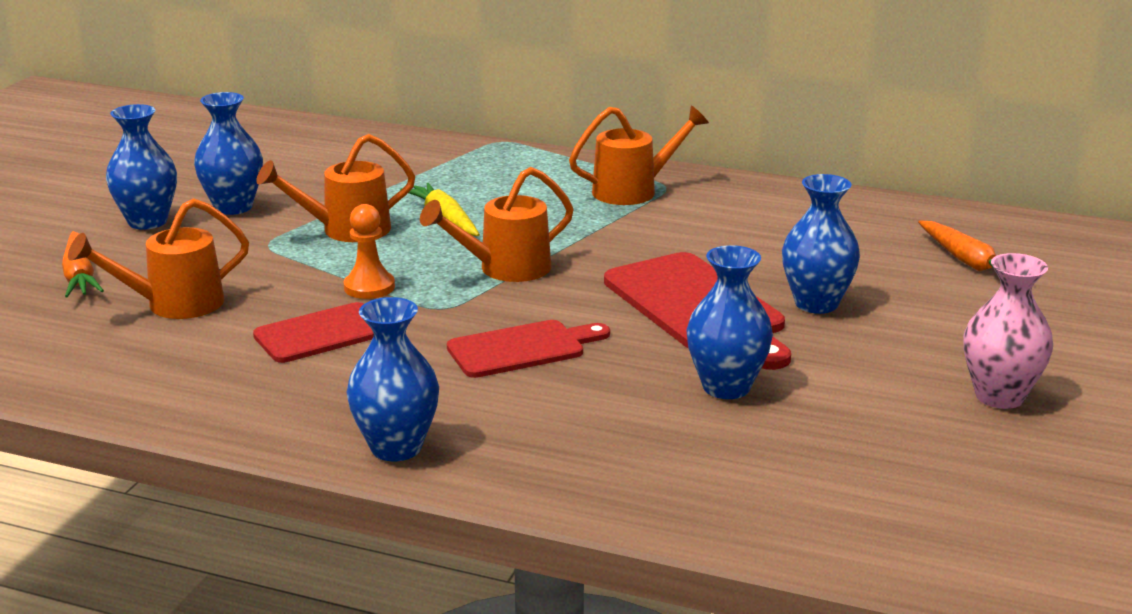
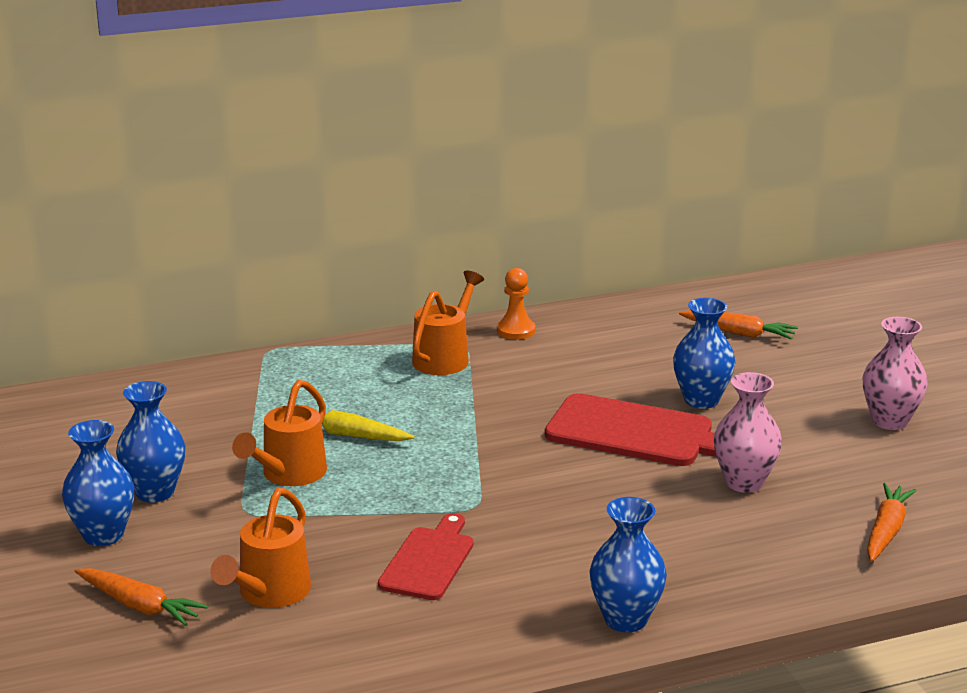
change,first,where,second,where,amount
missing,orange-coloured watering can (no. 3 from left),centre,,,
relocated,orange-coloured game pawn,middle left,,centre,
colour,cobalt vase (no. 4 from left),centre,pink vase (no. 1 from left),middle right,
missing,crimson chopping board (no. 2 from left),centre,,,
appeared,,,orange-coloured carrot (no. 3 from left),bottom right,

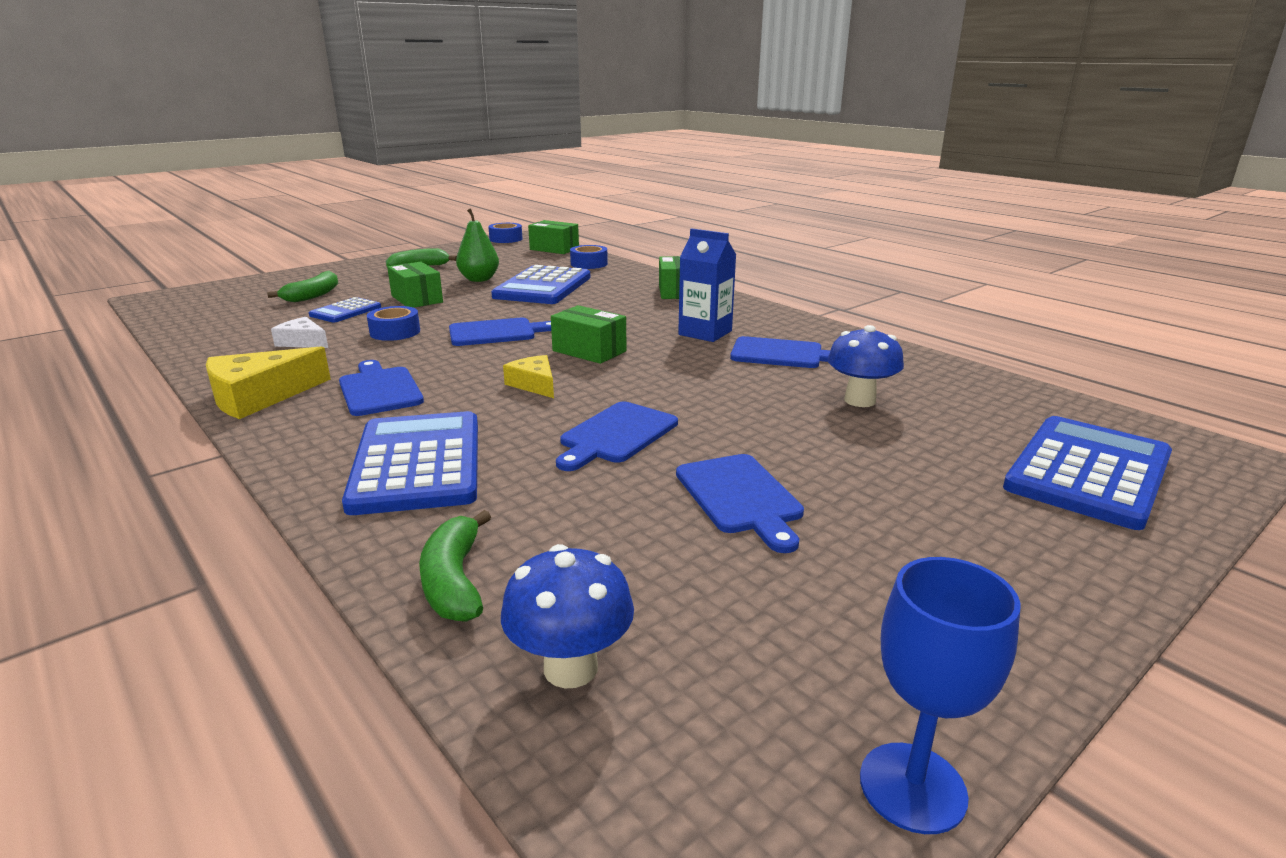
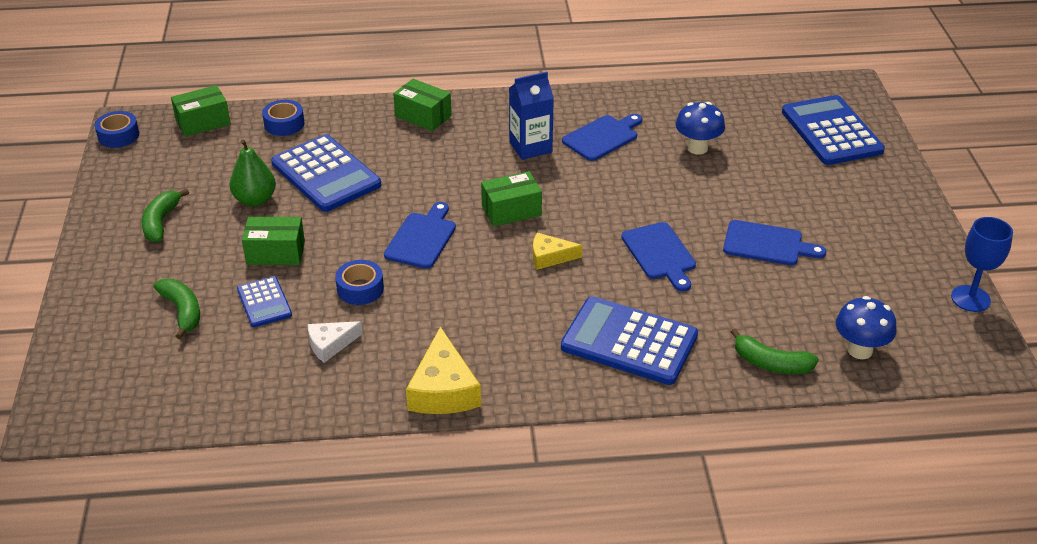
change,first,where,second,where,amount
missing,cobalt chopping board (no. 1 from left),middle left,,,

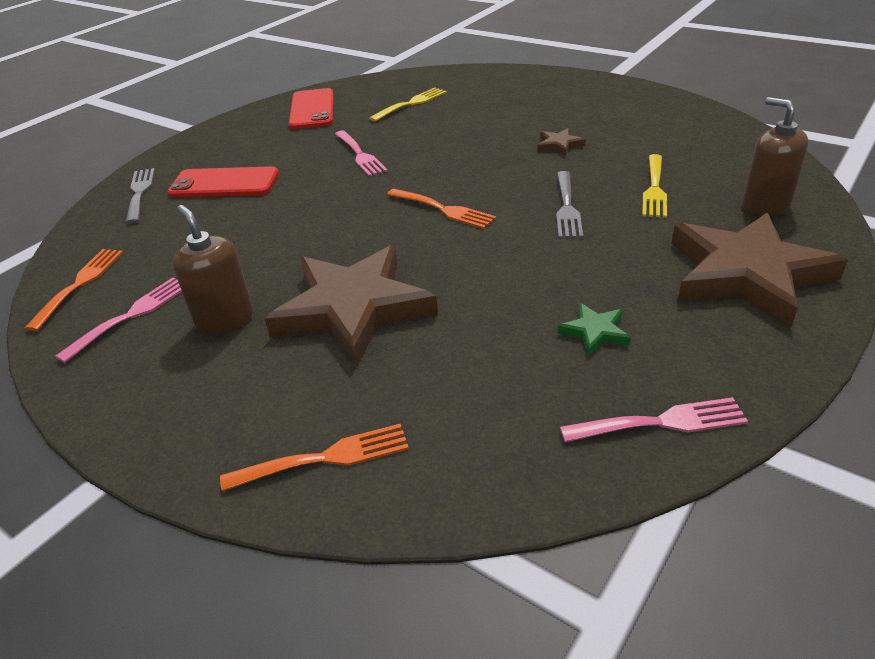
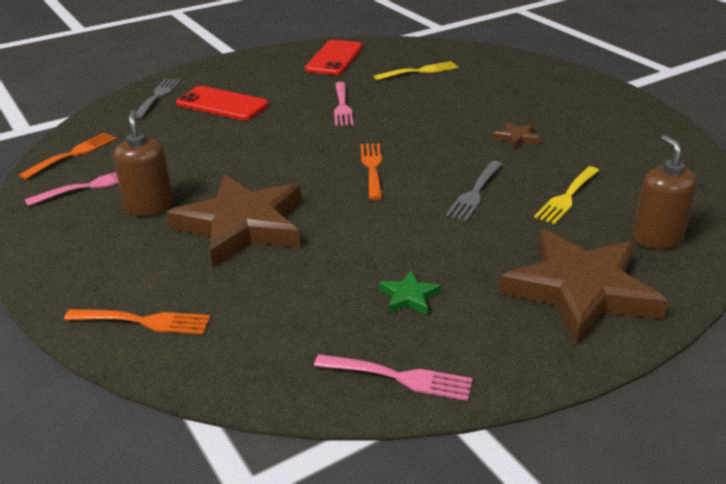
change,first,where,second,where,amount
spun,orange-coloured dinner fork (no. 3 from left),top centre,,centre,150 degrees counterclockwise

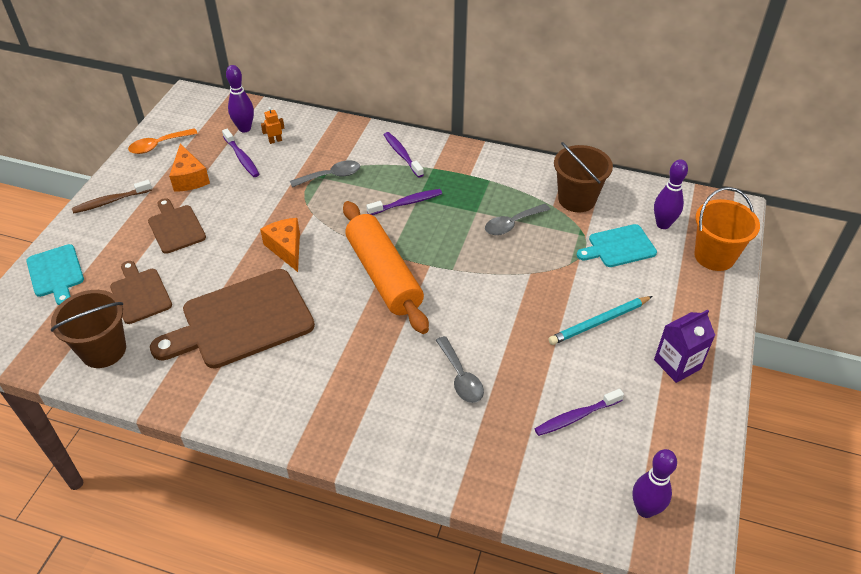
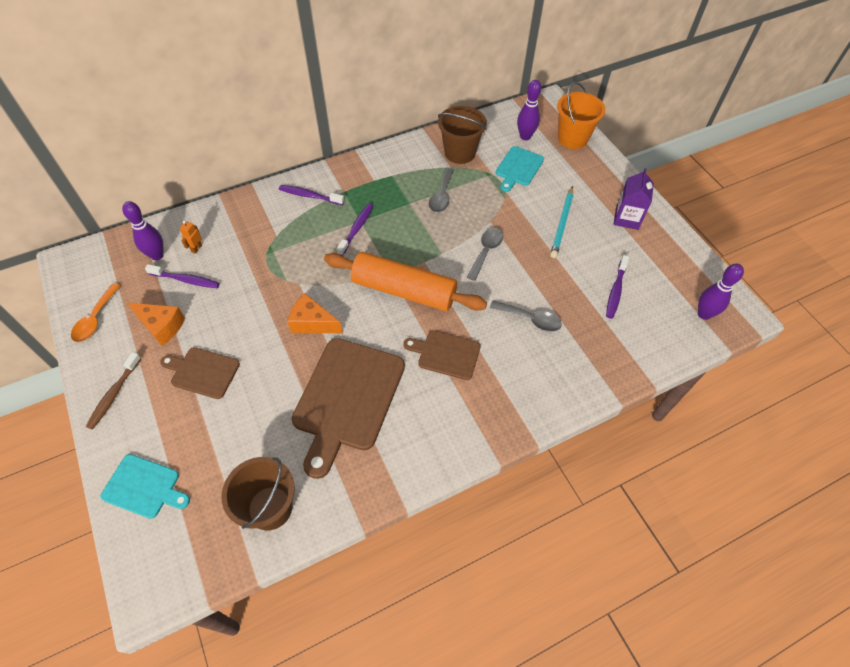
change,first,where,second,where,amount
relocated,ash-grey teaspoon (no. 1 from left in the first image),top centre,ash-grey teaspoon (no. 2 from left),centre,
relocated,brown chopping board (no. 1 from left in the first image),middle left,brown chopping board (no. 3 from left),centre,

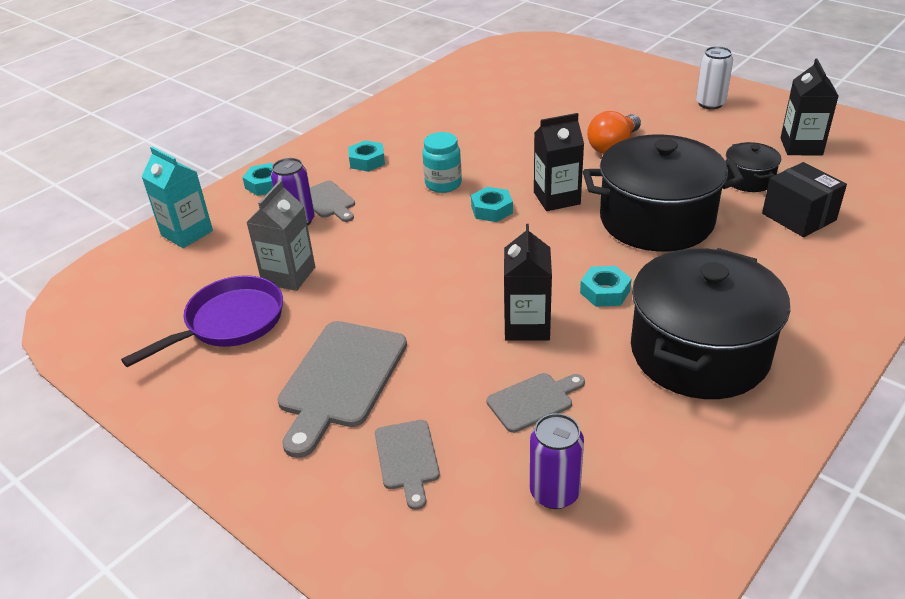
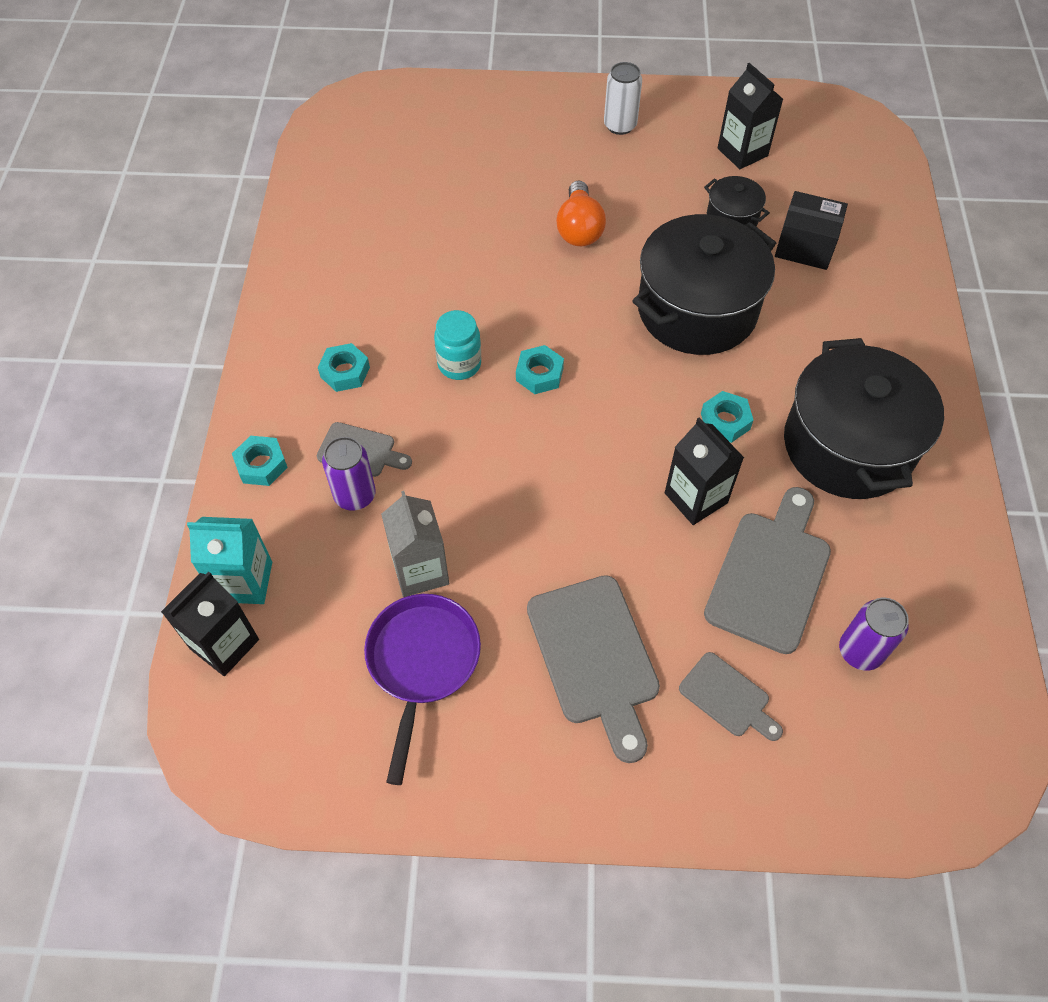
change,first,where,second,where,amount
relocated,black milk carton (no. 2 from left in the first image),top centre,black milk carton (no. 1 from left),middle left,
size,ash-grey chopping board (no. 4 from left),bottom centre,,middle right,x1.82

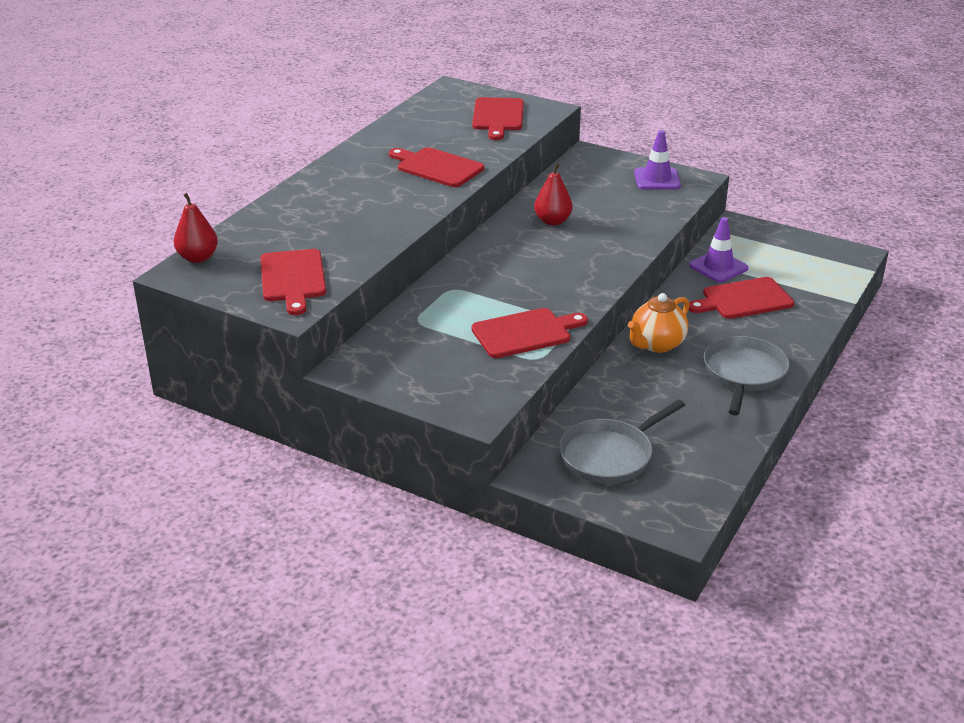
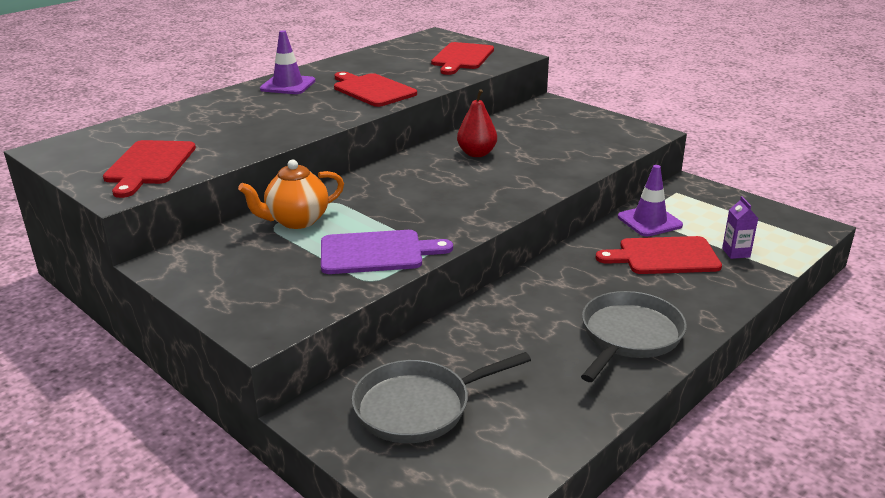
change,first,where,second,where,amount
relocated,violet traffic cone (no. 1 from left),top right,,top left,
missing,crimson pear (no. 1 from left),top left,,,
relocated,orange-coloured teapot,middle right,,middle left,
colour,crimson chopping board (no. 4 from left),centre,violet chopping board,centre,
appeared,,,violet milk carton,middle right,

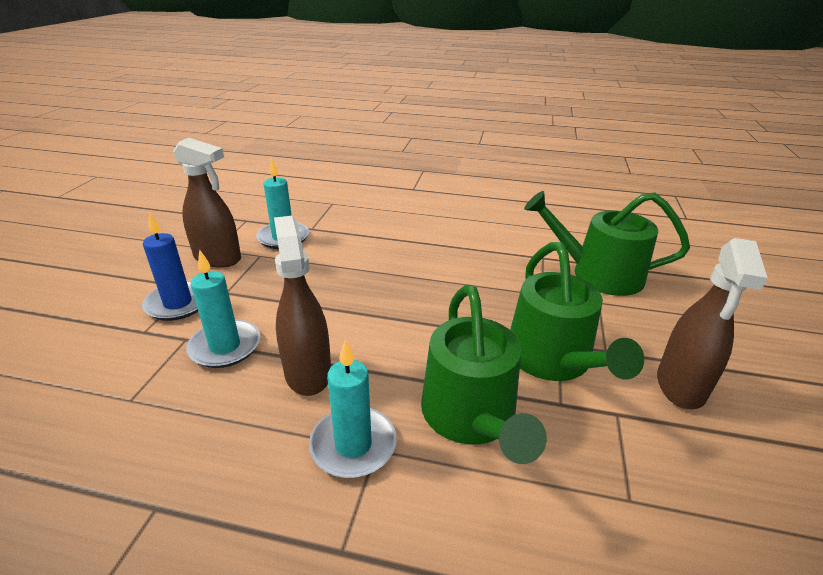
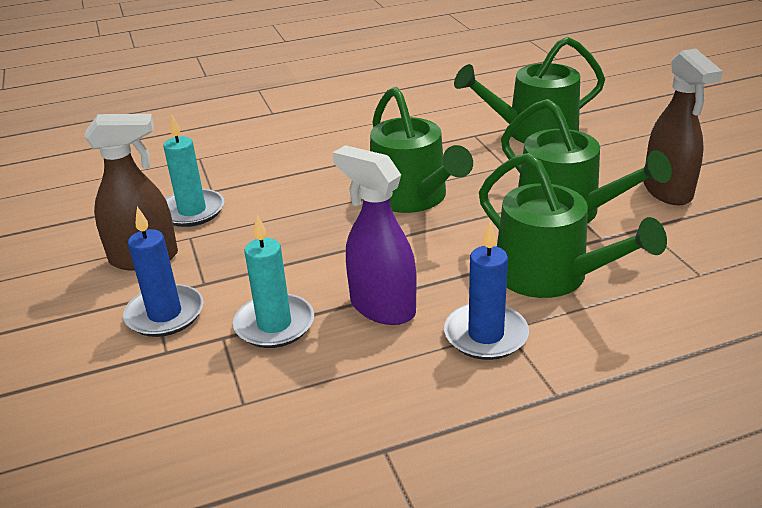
change,first,where,second,where,amount
colour,brown spray bottle (no. 2 from left),centre,violet spray bottle,centre,
colour,turquoise pillar candle (no. 3 from left),bottom centre,cobalt pillar candle (no. 2 from left),centre,
appeared,,,green watering can (no. 1 from left),top centre,

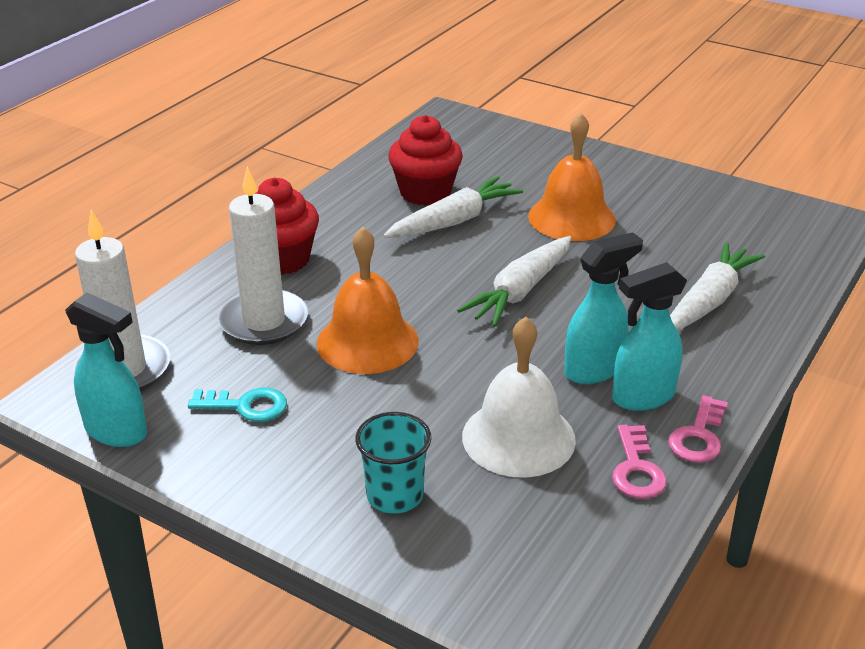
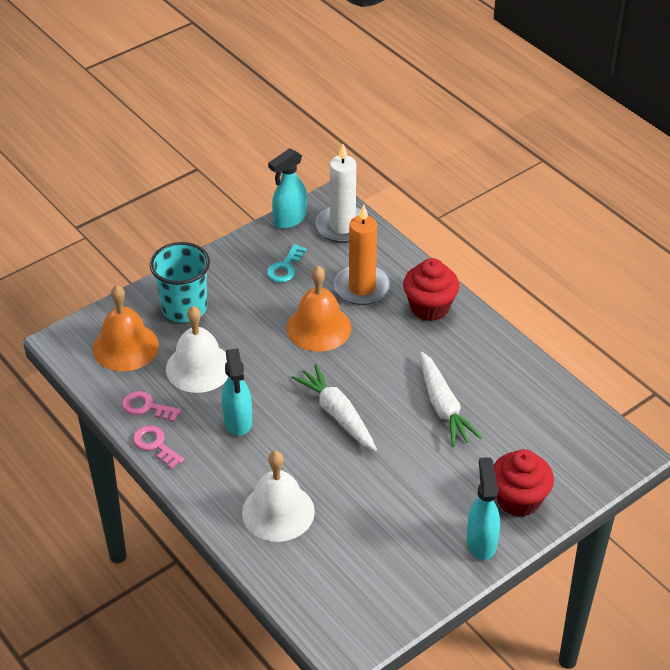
change,first,where,second,where,amount
relocated,orange-coloured bell (no. 2 from left in the first image),top centre,orange-coloured bell (no. 1 from left),middle left,
relocated,crimson fairy cake (no. 2 from left),top centre,,bottom right,
colour,snow-white pillar candle (no. 2 from left),middle left,orange-coloured pillar candle,centre,
exchanged,snow-white carrot (no. 3 from left),middle right,snow-white bell (no. 2 from left),bottom centre,
relocated,turquoise spray bottle (no. 3 from left),middle right,,bottom right,
size,turquoise tumbler,bottom centre,,middle left,x1.50

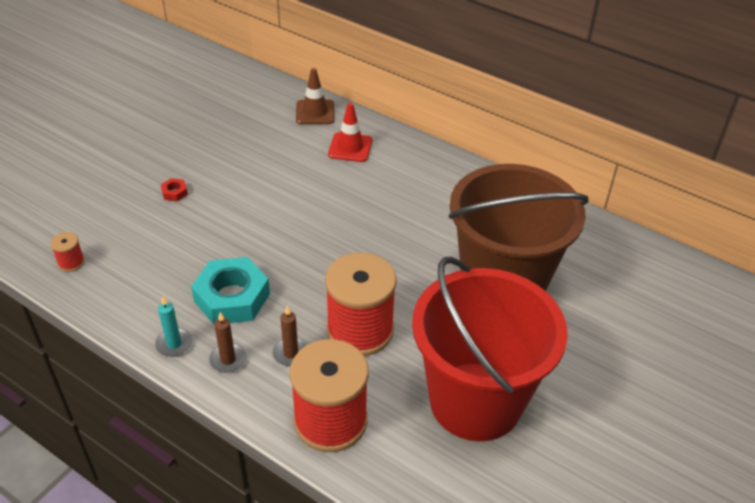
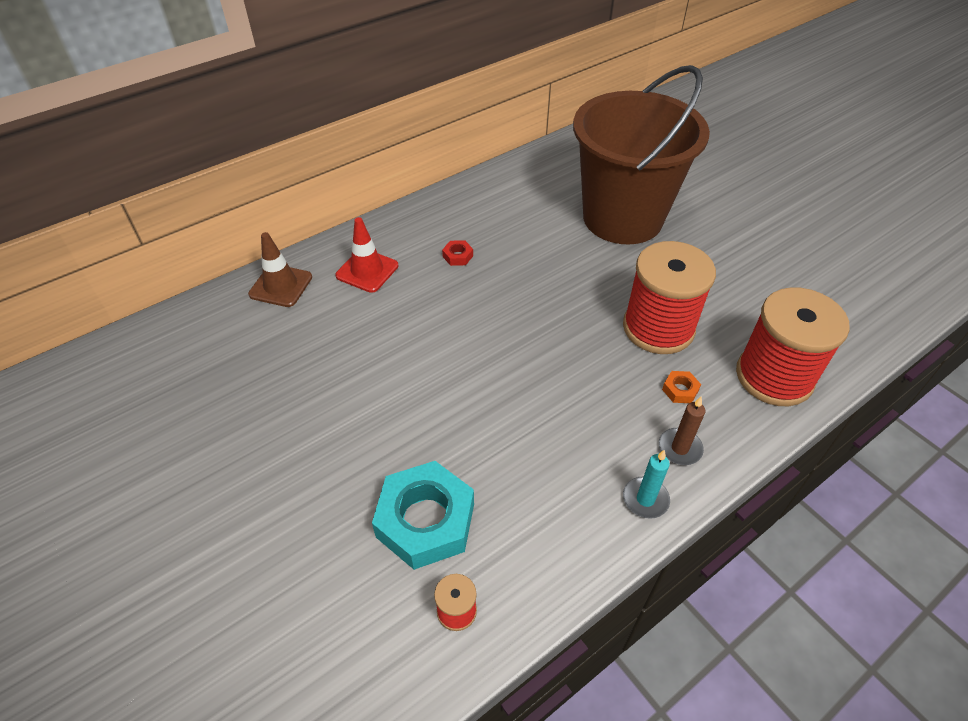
change,first,where,second,where,amount
relocated,crimson hex nut,middle left,,centre,
relocated,turquoise hex nut,middle left,,bottom centre,
missing,crimson sand bucket,bottom centre,,,
exchanged,brown pillar candle (no. 2 from left),bottom centre,orange-coloured hex nut,middle right,

